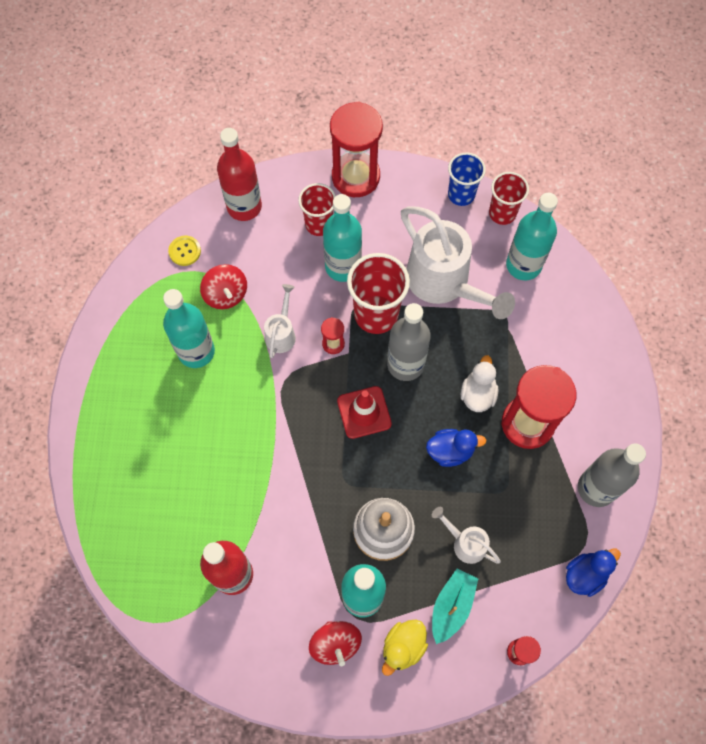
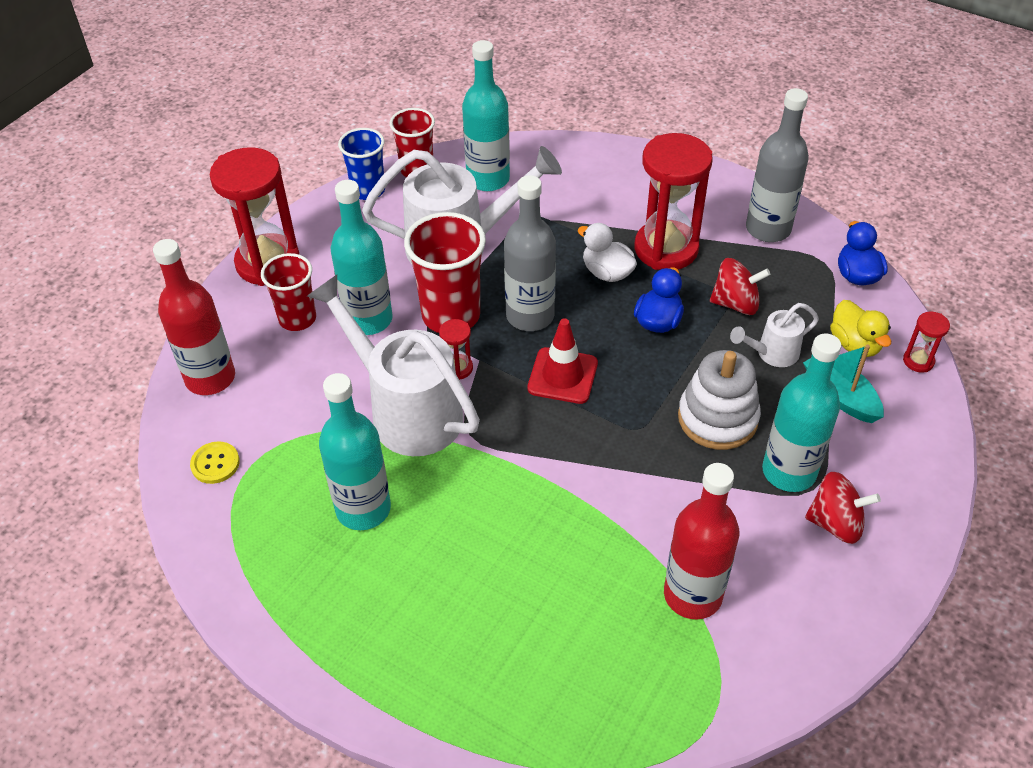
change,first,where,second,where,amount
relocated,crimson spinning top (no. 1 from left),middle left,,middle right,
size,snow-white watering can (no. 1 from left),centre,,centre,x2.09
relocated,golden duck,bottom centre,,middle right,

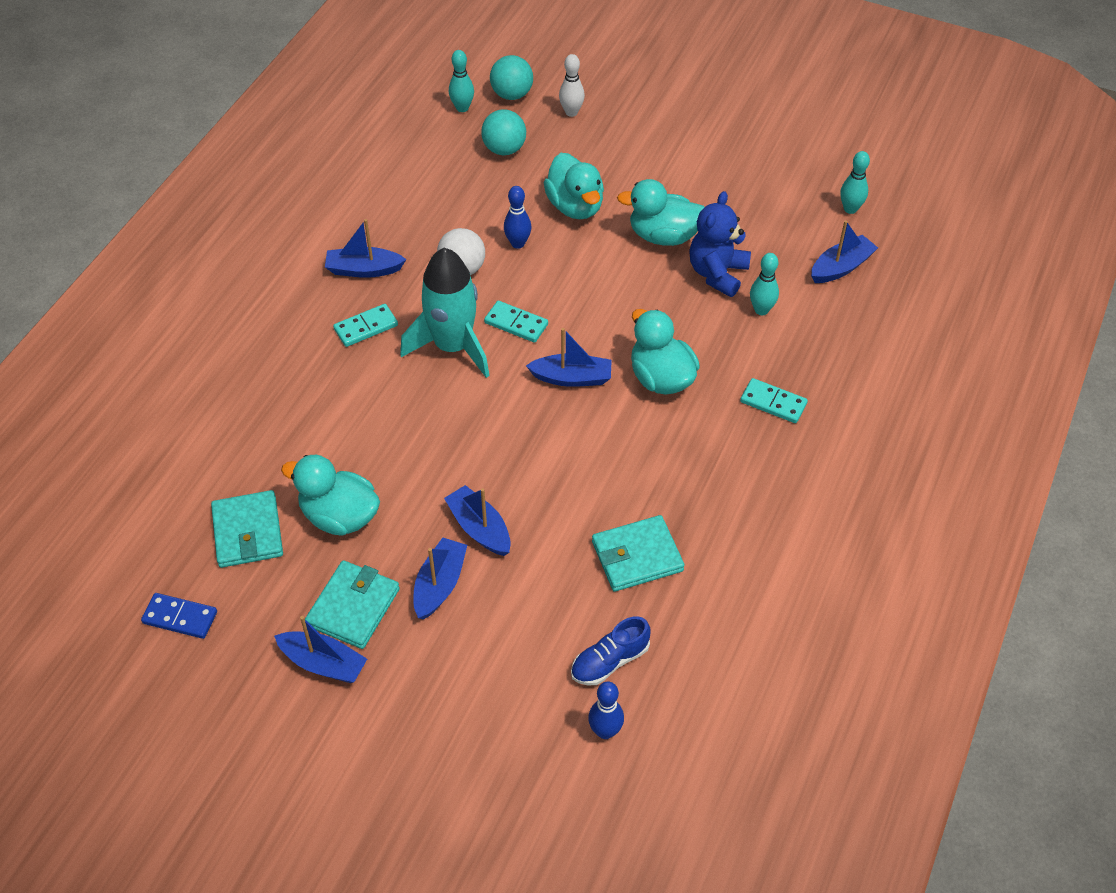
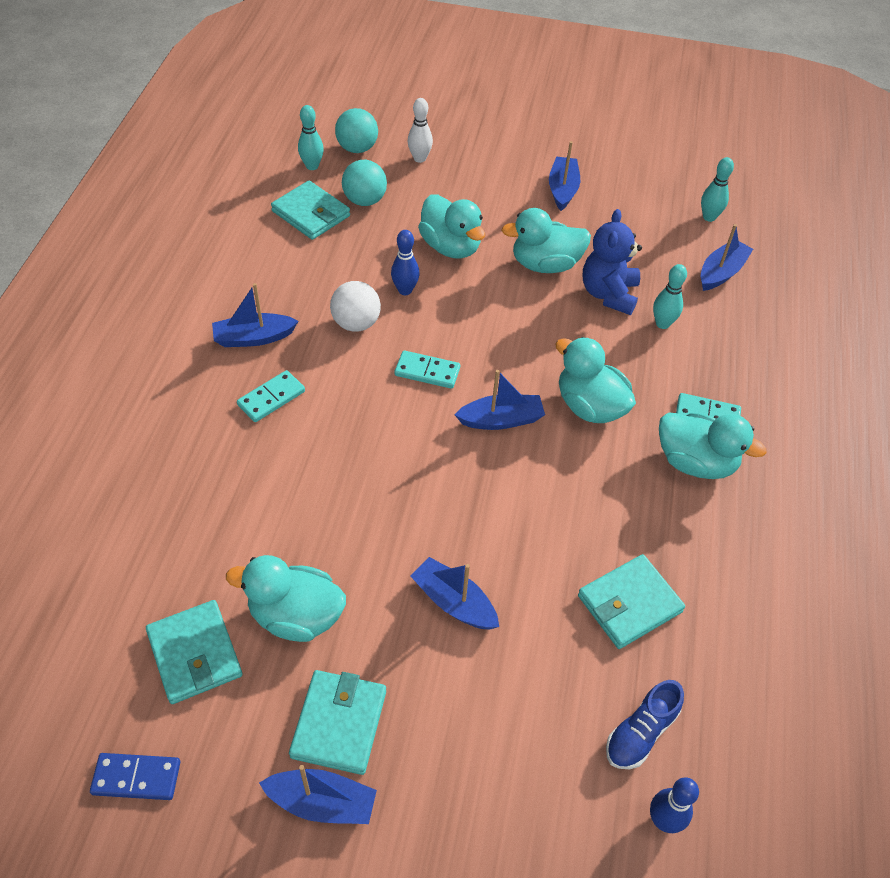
change,first,where,second,where,amount
missing,turquoise toy rocket,centre,,,
relocated,cobalt toy boat (no. 3 from left in the first image),centre,cobalt toy boat (no. 5 from left),top centre,
appeared,,,turquoise wallet (no. 2 from left),top centre,
appeared,,,turquoise duck (no. 5 from left),middle right,

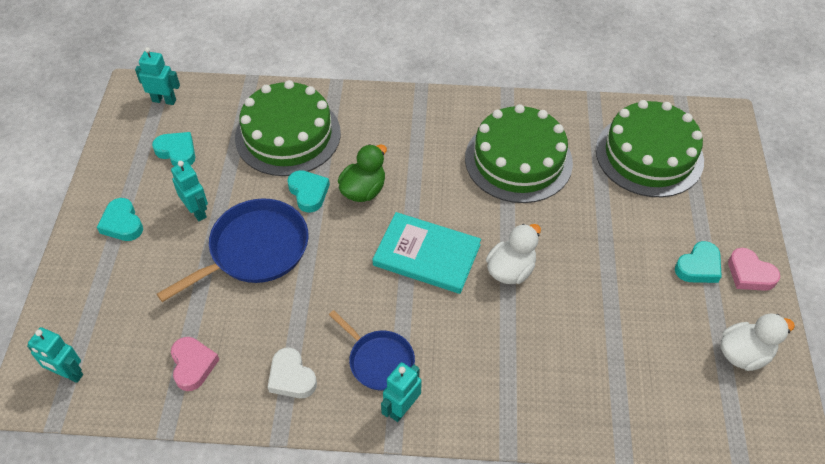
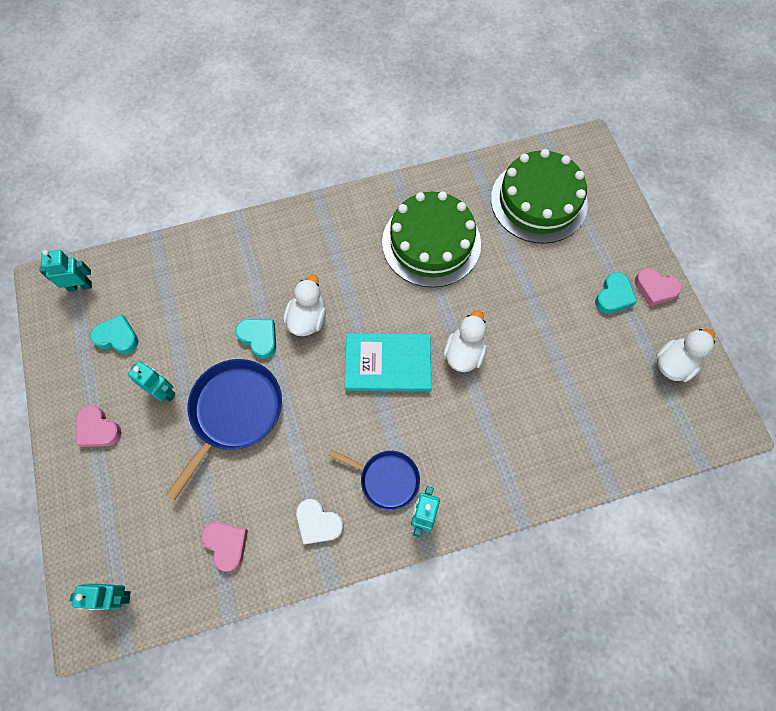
change,first,where,second,where,amount
missing,green gateau (no. 1 from left),top centre,,,
colour,green duck,centre,snow-white duck (no. 1 from left),centre,
colour,turquoise love heart (no. 1 from left),middle left,pink love heart (no. 1 from left),middle left,

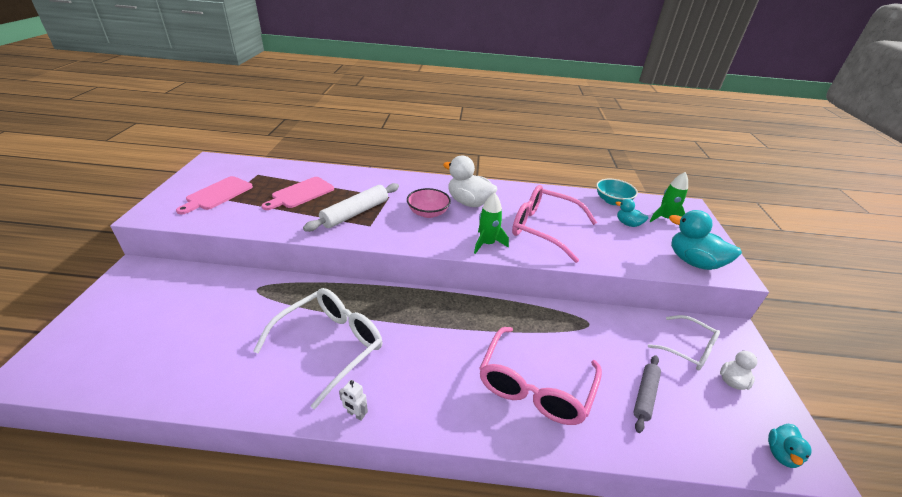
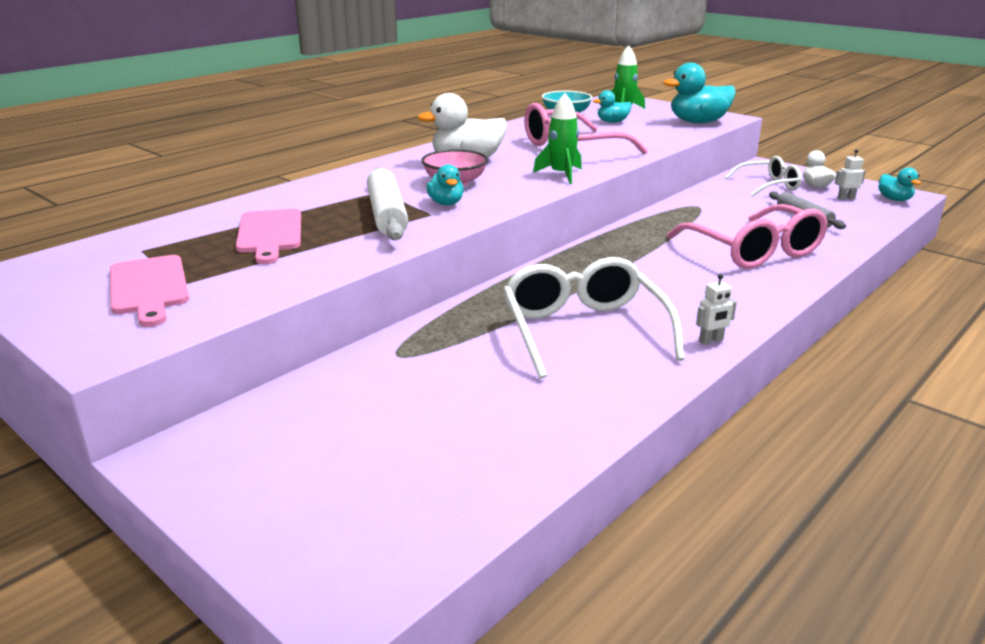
change,first,where,second,where,amount
appeared,,,snow-white toy robot (no. 2 from left),top right,
appeared,,,turquoise duck (no. 1 from left),top centre,

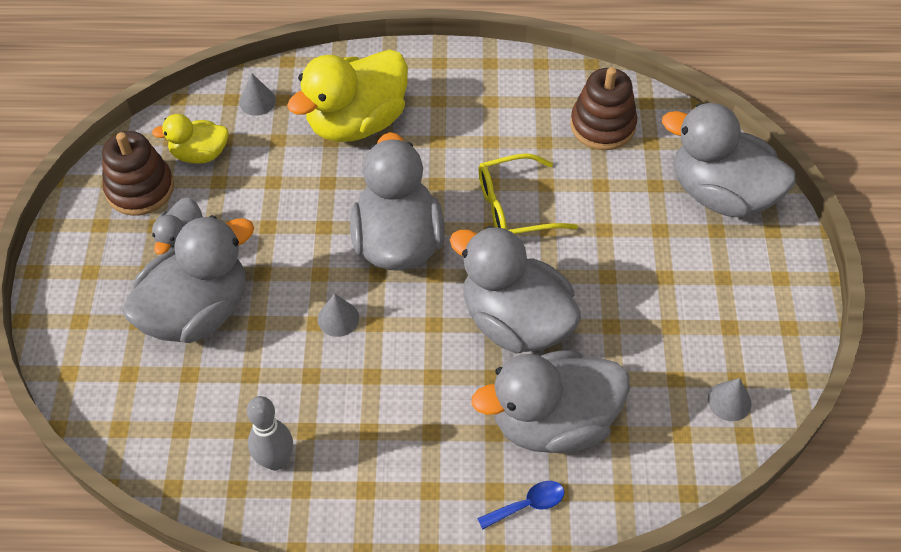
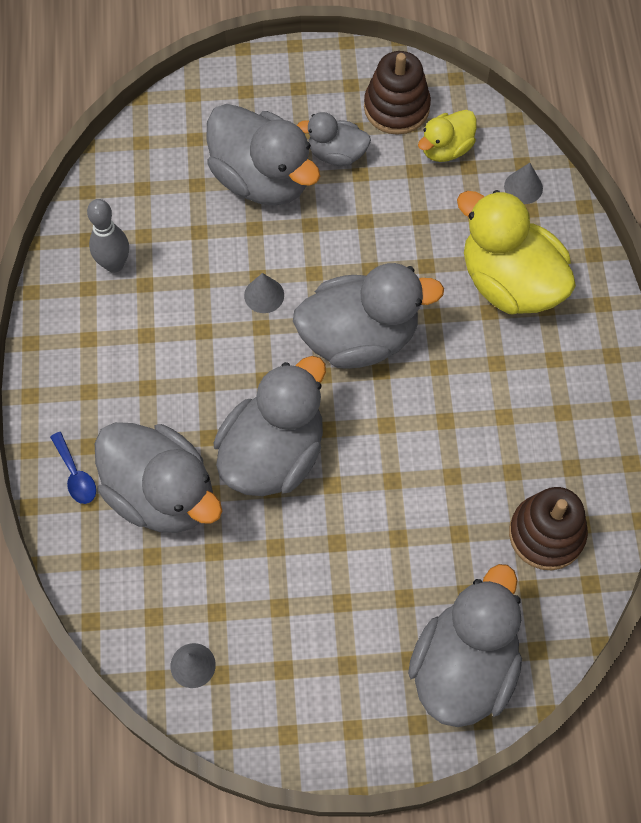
change,first,where,second,where,amount
spun,golden duck (no. 1 from left),top left,,top right,120 degrees counterclockwise
missing,golden eyeglasses,centre,,,
spun,ash-grey duck (no. 5 from left in the first image),bottom centre,ash-grey duck (no. 1 from left),middle left,150 degrees clockwise

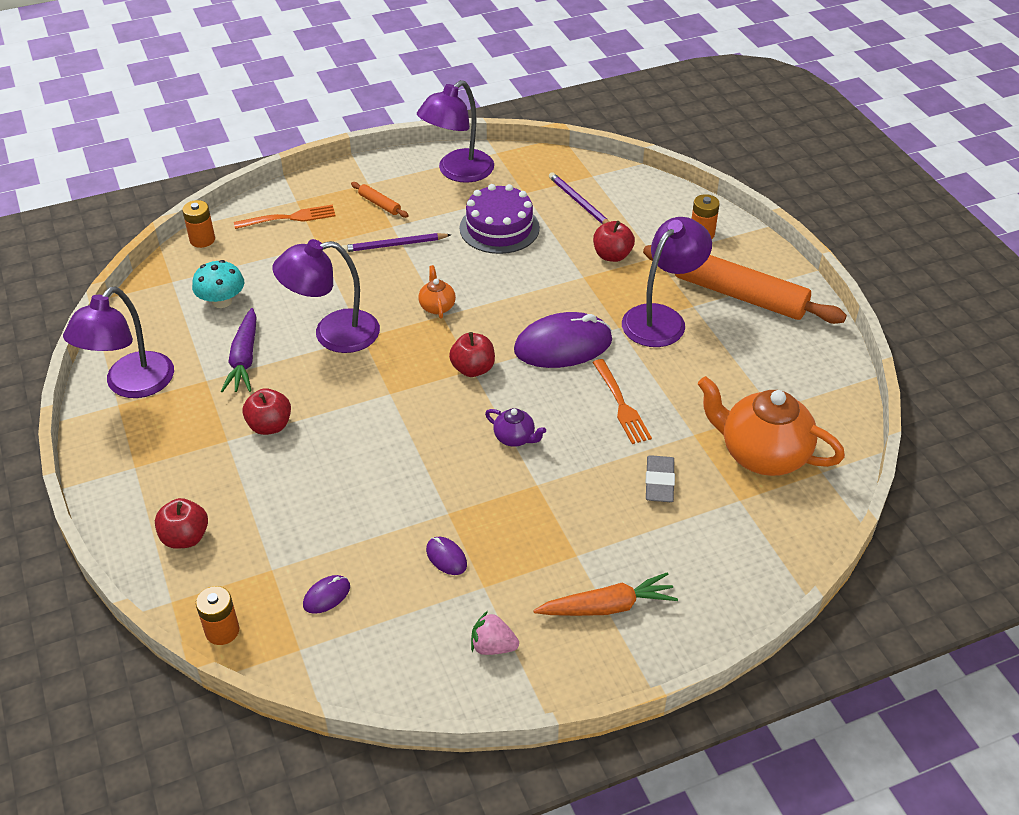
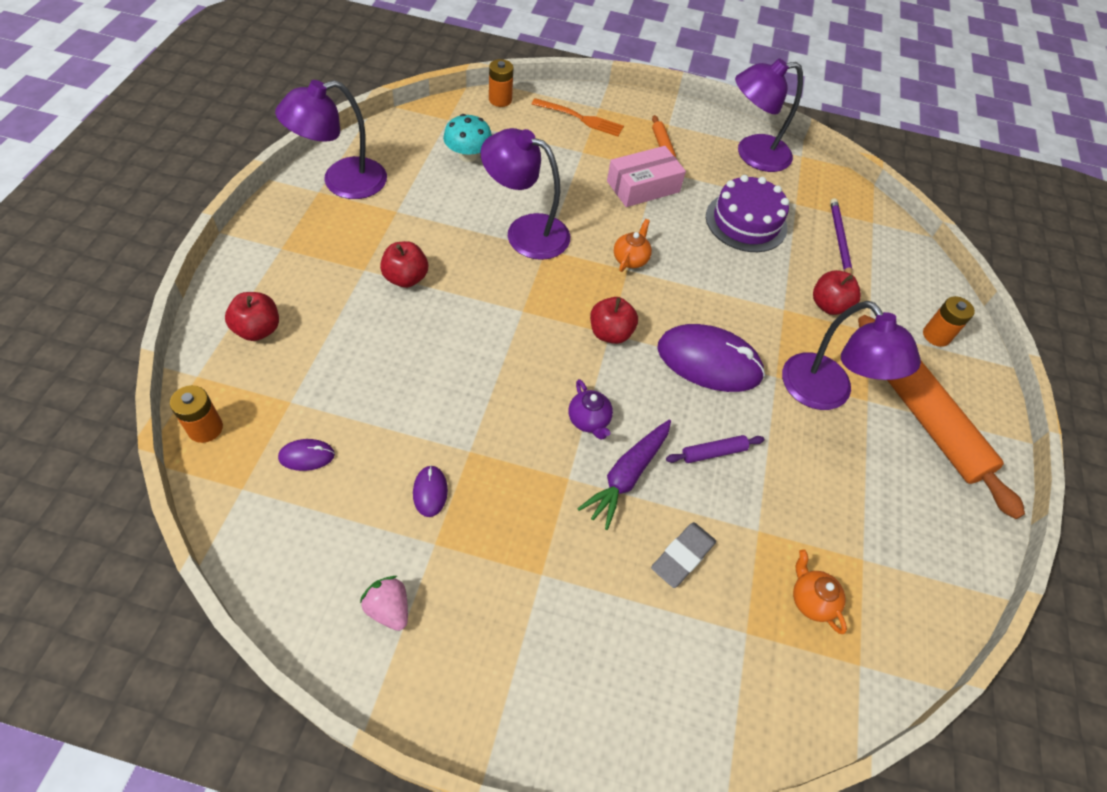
change,first,where,second,where,amount
spun,violet lamp (no. 4 from left),centre,,middle right,75 degrees clockwise
exchanged,violet pencil (no. 1 from left),top centre,pink parcel,top centre,
relocated,violet carrot,middle left,,centre,
exchanged,orange-coloured dinner fork (no. 2 from left),centre,violet pastry roller,centre,
size,orange-coloured teapot (no. 2 from left),middle right,,bottom right,x0.46
missing,orange-coloured carrot,bottom centre,,,

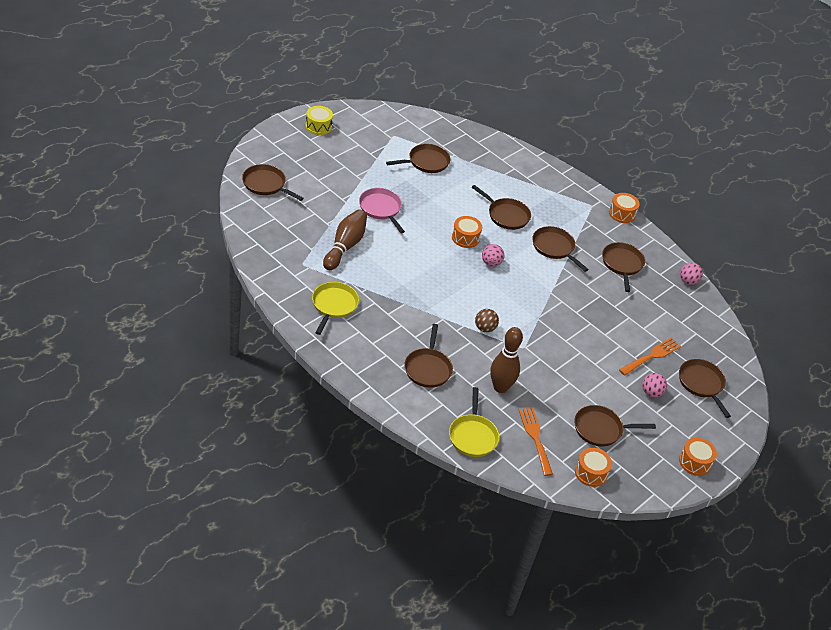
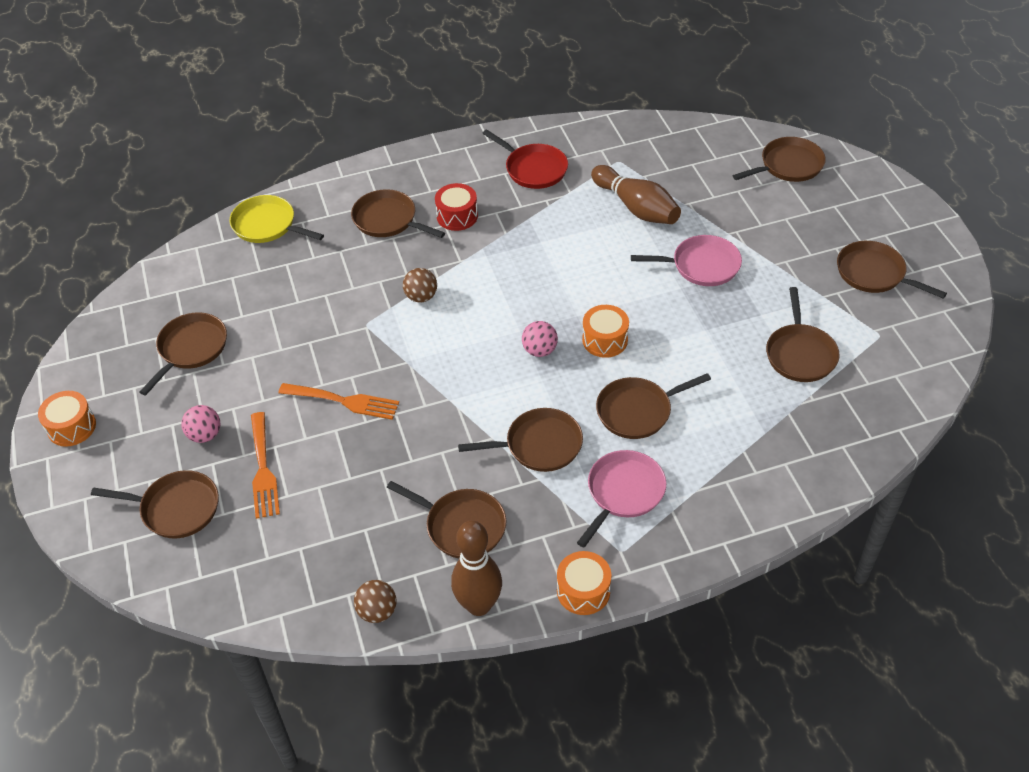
change,first,where,second,where,amount
missing,golden drum,top centre,,,
colour,pink ball (no. 3 from left),middle right,brown ball (no. 1 from left),bottom centre,
colour,golden skillet (no. 1 from left),centre,crimson skillet,top centre,
relocated,brown bowling pin (no. 2 from left in the first image),centre,brown bowling pin (no. 1 from left),bottom centre,
relocated,orange-coloured dinner fork (no. 1 from left in the first image),bottom centre,orange-coloured dinner fork (no. 2 from left),middle left,
missing,orange-coloured drum (no. 2 from left),bottom right,,,
appeared,,,crimson drum,top centre,
appeared,,,brown skillet (no. 9 from left),middle right,
appeared,,,pink skillet (no. 1 from left),centre,

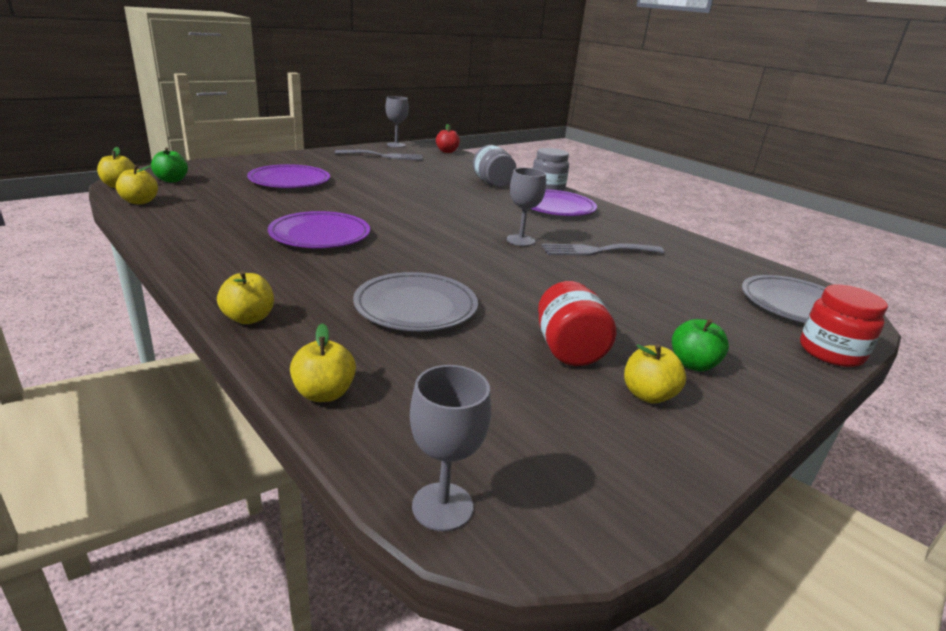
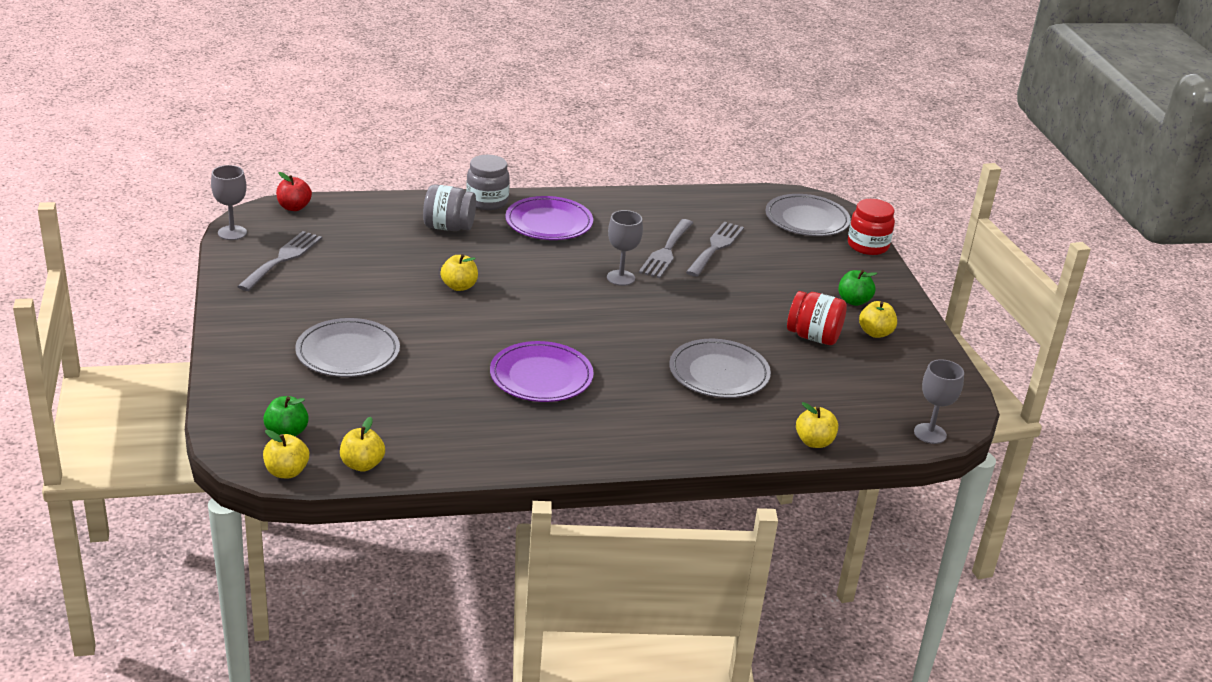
change,first,where,second,where,amount
colour,violet dinner plate (no. 1 from left),top left,ash-grey dinner plate (no. 1 from left),middle left,
relocated,golden apple fruit (no. 3 from left),middle left,,centre,
appeared,,,ash-grey dinner fork (no. 3 from left),centre,

